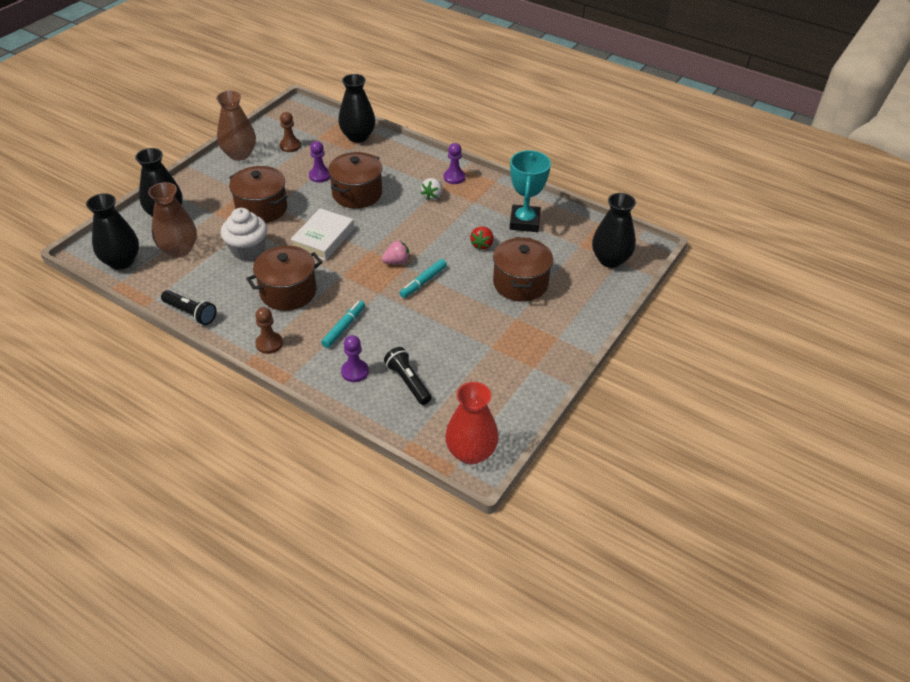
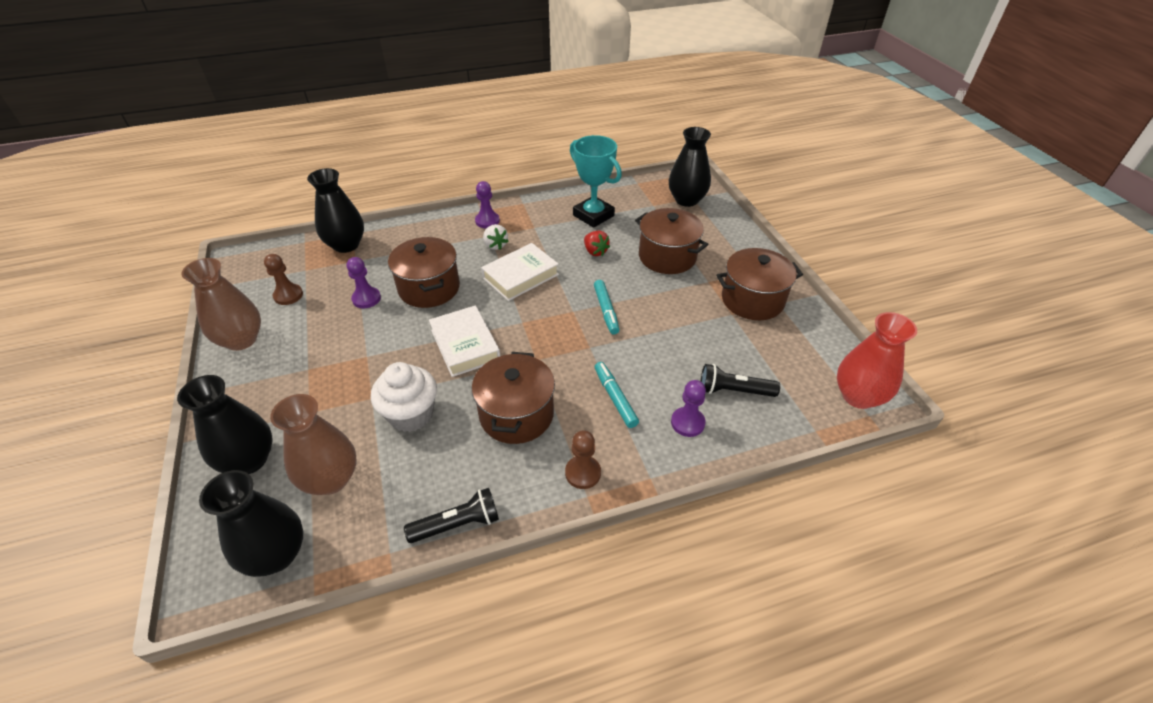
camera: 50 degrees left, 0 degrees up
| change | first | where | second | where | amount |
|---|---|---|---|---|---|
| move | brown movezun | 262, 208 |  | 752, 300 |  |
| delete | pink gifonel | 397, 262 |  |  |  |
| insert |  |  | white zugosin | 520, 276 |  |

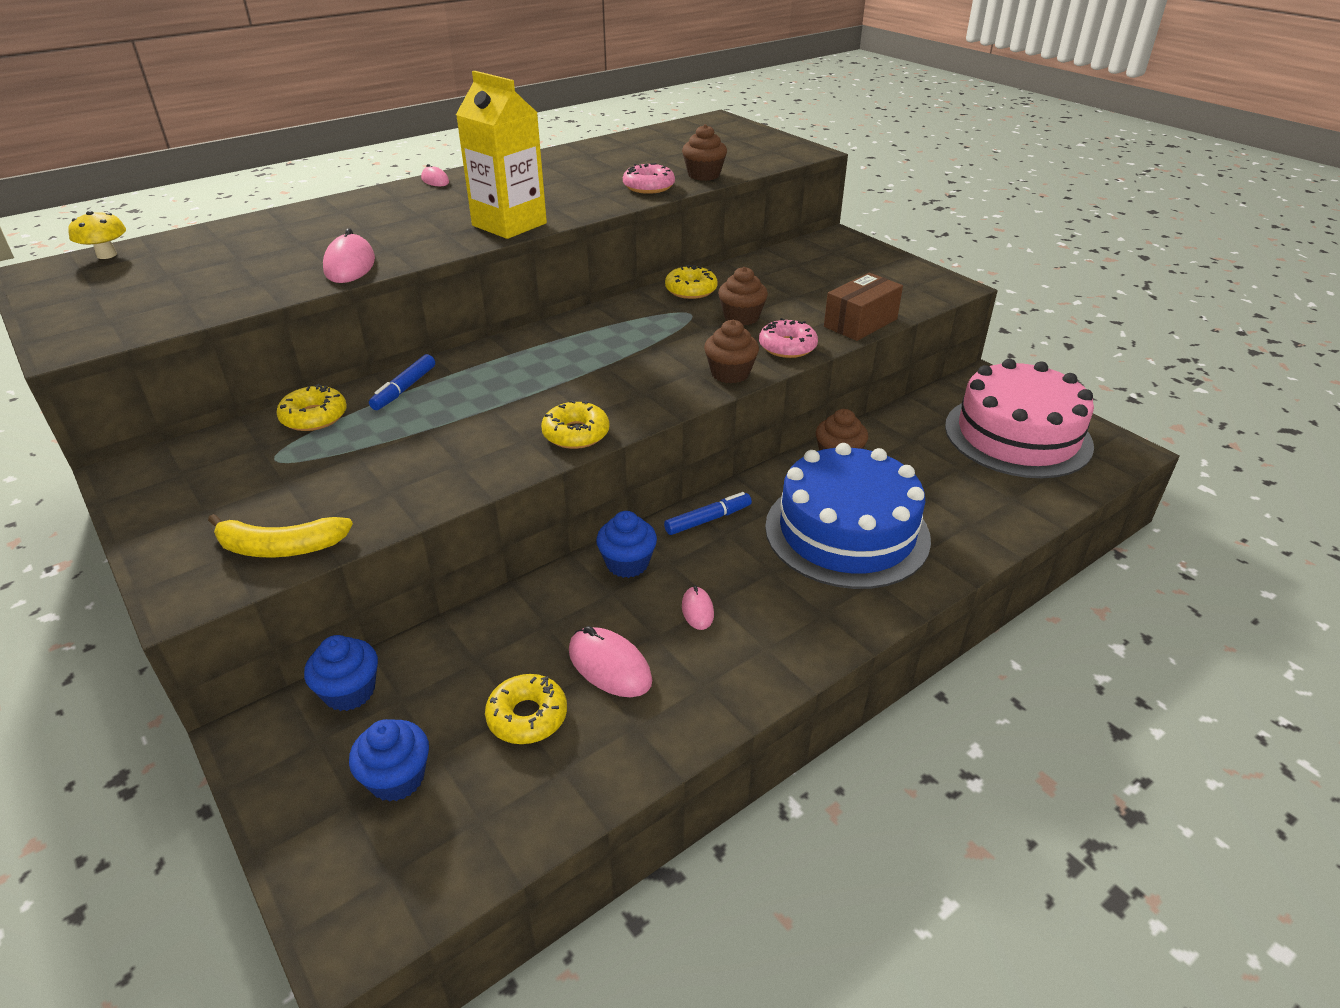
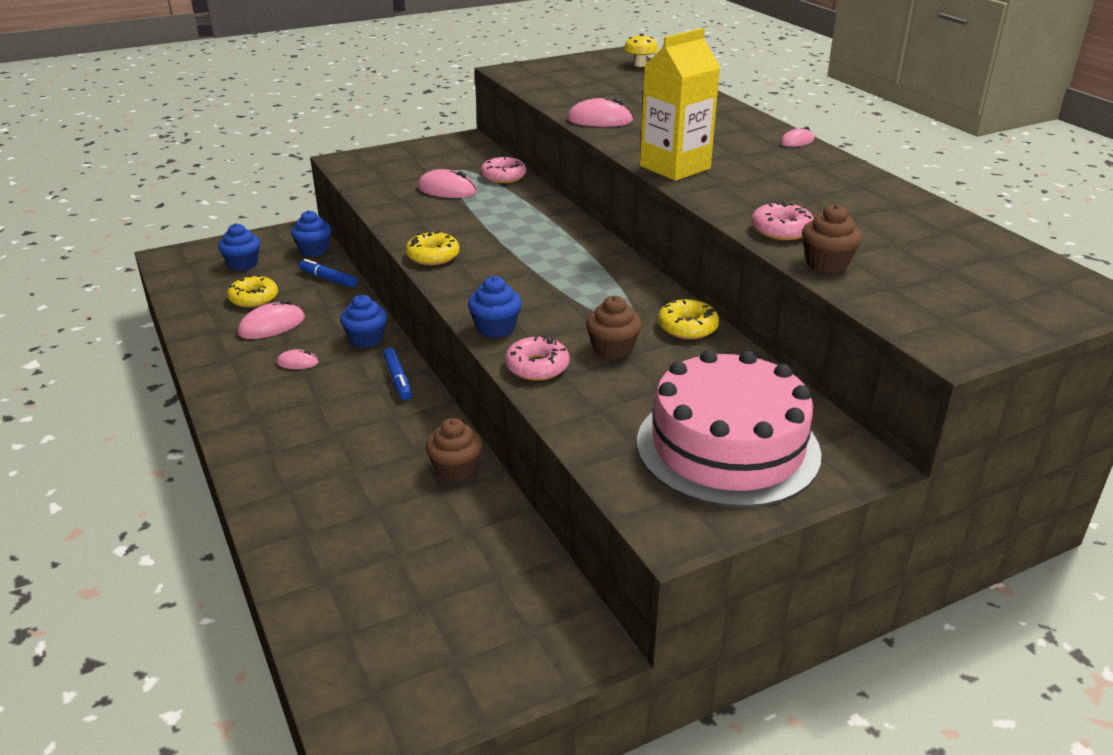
camera: 100 degrees right, 5 degrees down
| change | first | where | second | where | amount |
|---|---|---|---|---|---|
| delete | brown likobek | 860, 323 |  |  |  |
| recolor | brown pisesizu | 730, 373 | blue pisesizu | 495, 328 |  |
| move | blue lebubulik | 404, 389 |  | 328, 279 |  |
| move | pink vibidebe | 1017, 435 |  | 727, 447 |  |
| recolor | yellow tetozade | 314, 417 | pink tetozade | 503, 177 |  |
| delete | blue vibidebe | 846, 532 |  |  |  |
| delete | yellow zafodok | 280, 547 |  |  |  |
| insert |  |  | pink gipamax | 447, 190 |  |

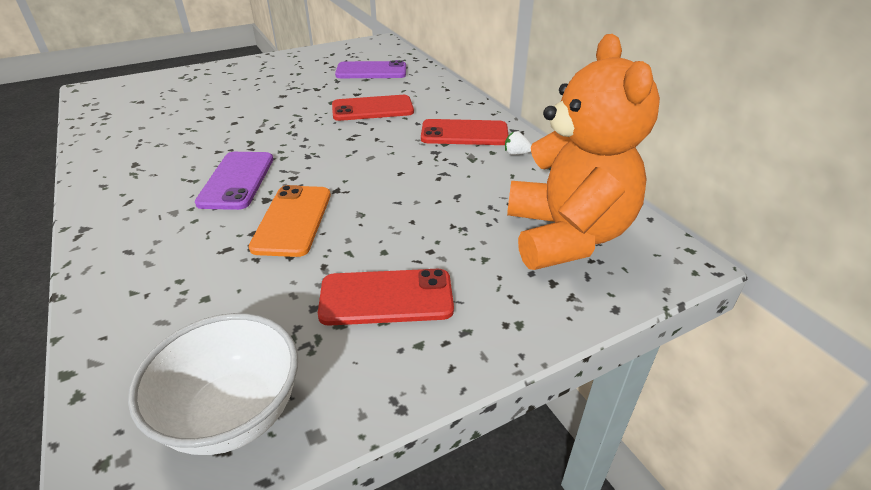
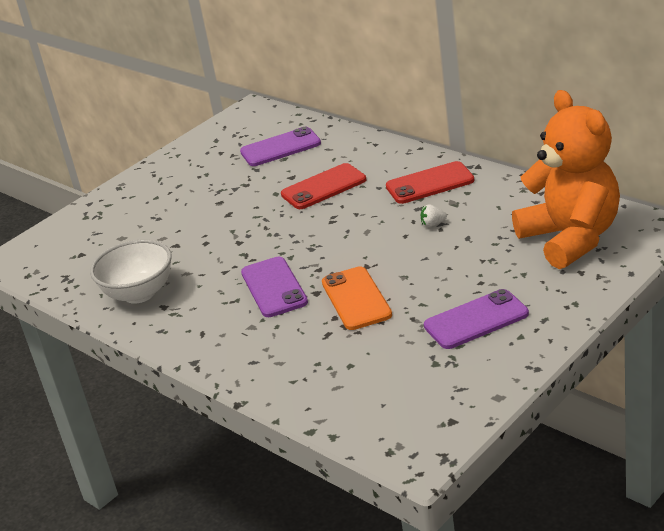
camera: 15 degrees left, 5 degrees down
| change | first | where | second | where | amount |
|---|---|---|---|---|---|
| move | white gifonel | 516, 153 |  | 433, 224 |  |
| recolor | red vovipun | 386, 298 | purple vovipun | 476, 320 |  |
| move | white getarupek | 233, 414 |  | 139, 293 |  |

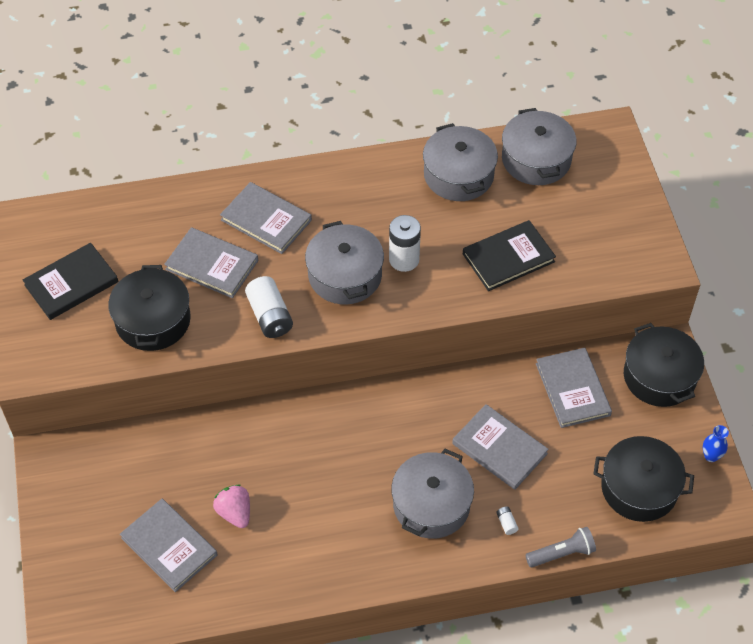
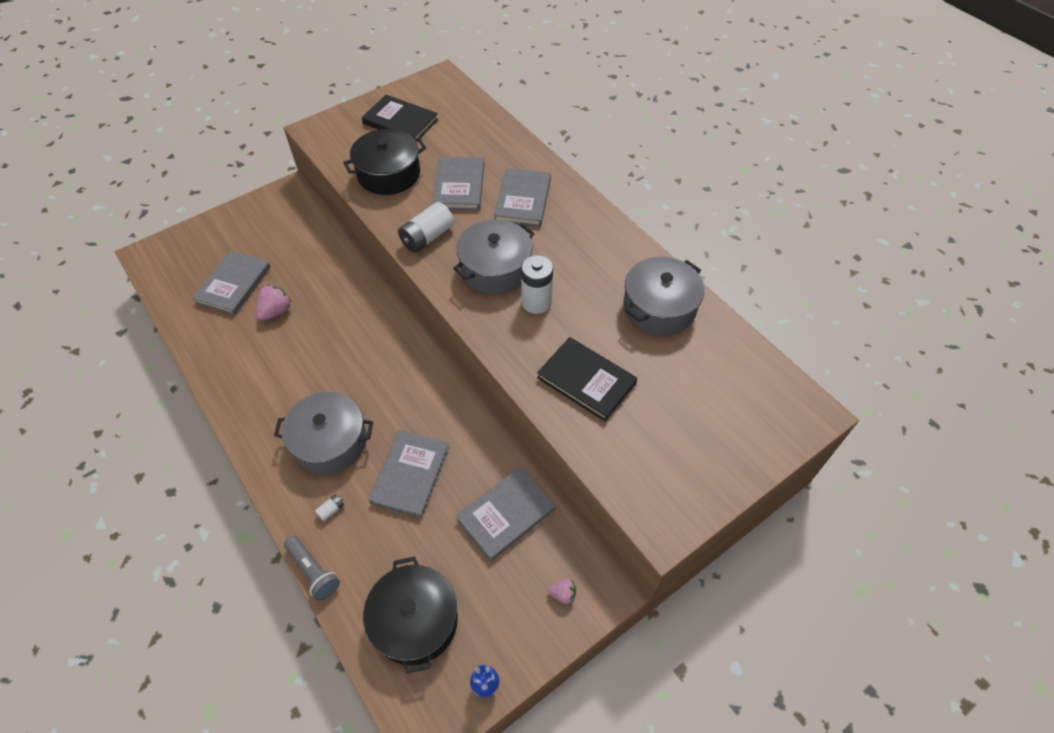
camera: 65 degrees right, 0 degrees up
| change | first | where | second | where | amount |
|---|---|---|---|---|---|
| delete | grey movezun | 536, 159 |  |  |  |
| replace | black movezun | 659, 376 | pink gifonel | 562, 594 |  |

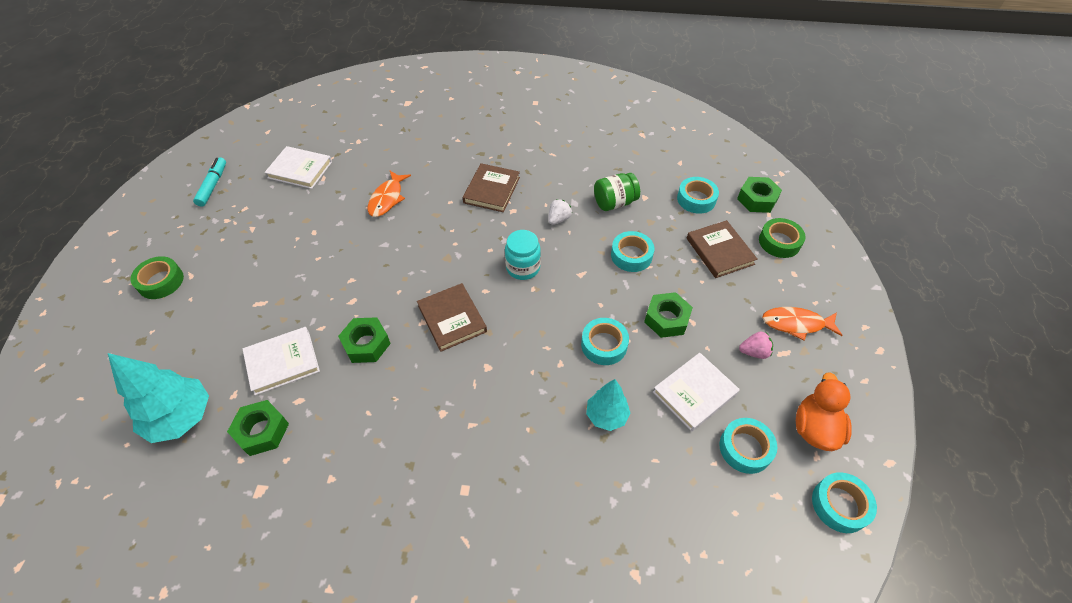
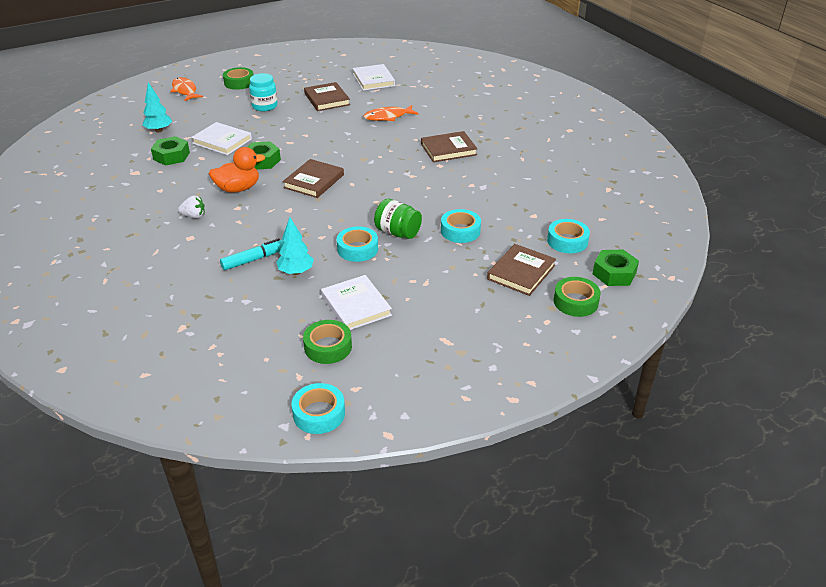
camera: 55 degrees right, 15 degrees down
| change | first | where | second | where | amount |
|---|---|---|---|---|---|
| move | turquoise lebubulik | 213, 185 |  | 254, 259 |  |
| move | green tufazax | 614, 203 |  | 397, 232 |  |
| move | white gifonel | 558, 219 |  | 194, 216 |  |
| move | turquoise tufazax | 523, 268 |  | 265, 106 |  |
| delete | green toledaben | 666, 319 |  |  |  |
| move | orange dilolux | 796, 324 |  | 185, 91 |  |
| delete | pink gifonel | 754, 352 |  |  |  |
| resize | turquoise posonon | 181, 418 |  | 159, 130 | x0.61 |
| rotate | white zugosin | 694, 393 |  | 356, 306 | 45 degrees clockwise |
| move | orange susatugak | 814, 428 |  | 238, 188 |  |
| recolor | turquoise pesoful | 745, 448 | green pesoful | 328, 347 |  |
| insert |  |  | brown zugosin | 327, 99 |  |

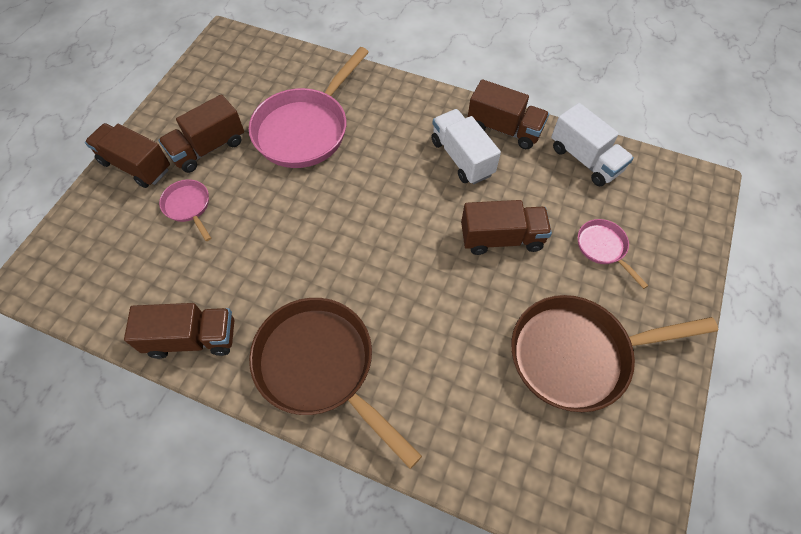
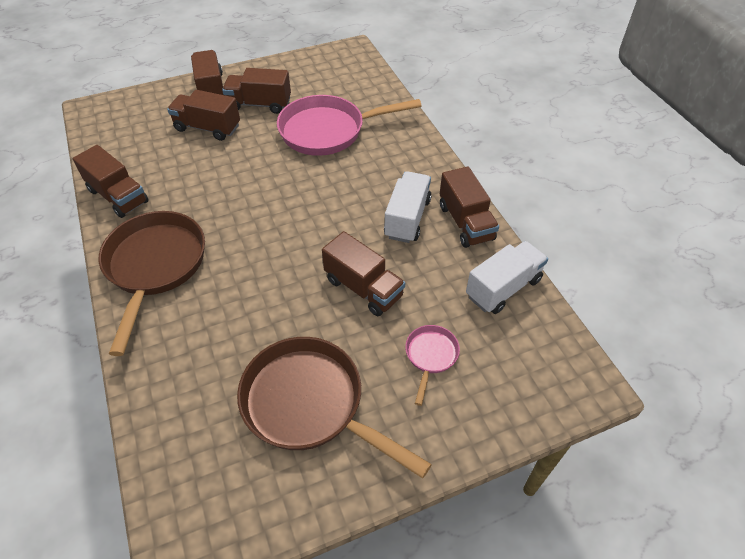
camera: 45 degrees right, 10 degrees down
| change | first | where | second | where | amount |
|---|---|---|---|---|---|
| rotate | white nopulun | 585, 159 |  | 503, 288 | 135 degrees counterclockwise |
| replace | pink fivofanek | 188, 206 | brown nopulun | 207, 128 |  |

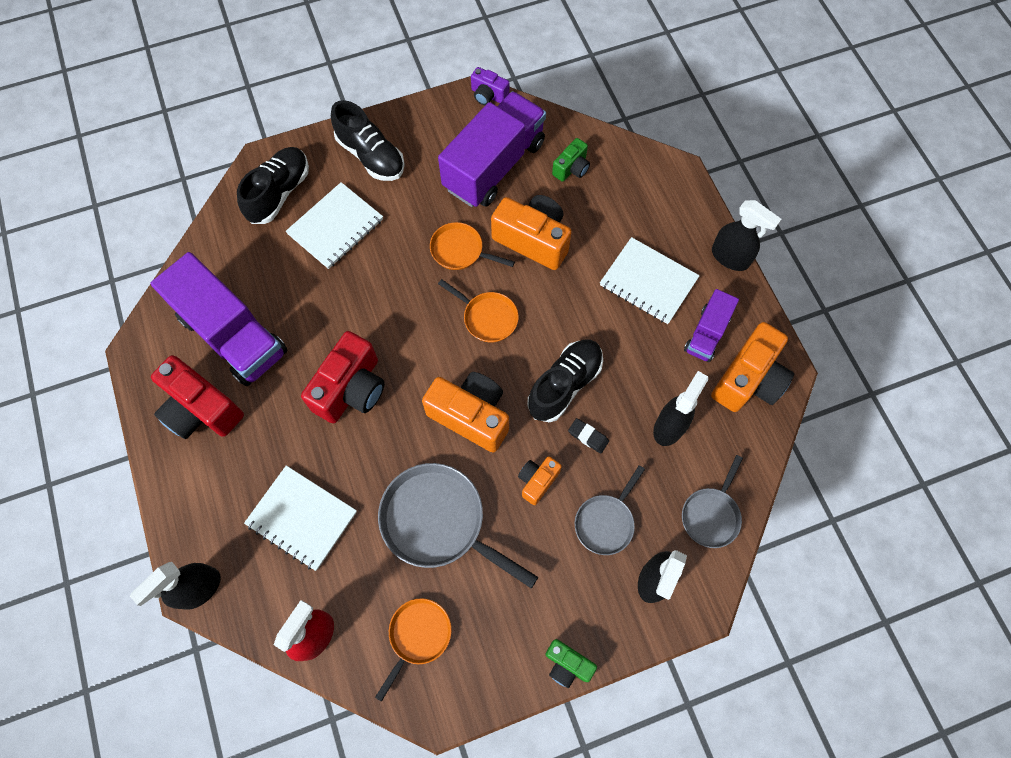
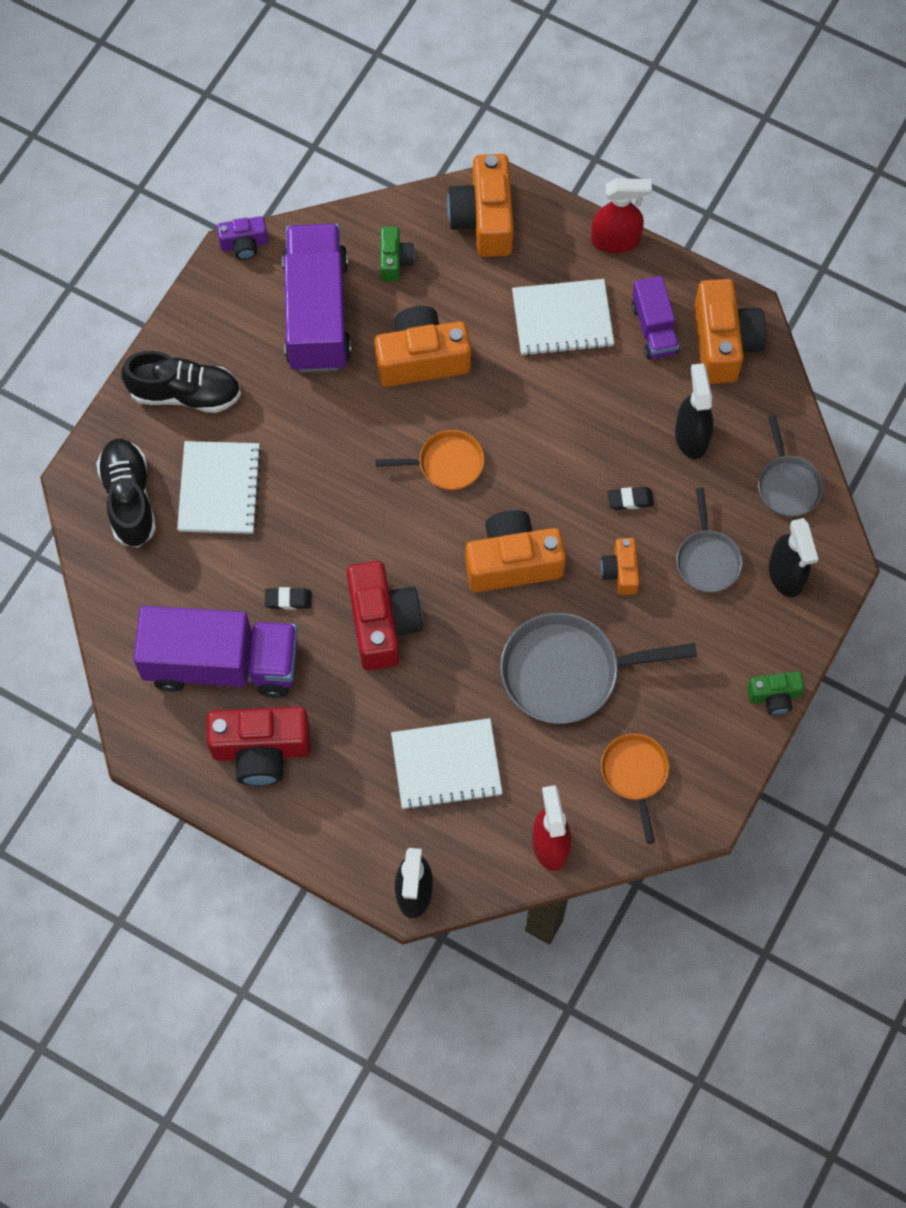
camera: 40 degrees left, 0 degrees up
| change | first | where | second | where | amount |
|---|---|---|---|---|---|
| recolor | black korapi | 730, 257 | red korapi | 616, 240 |  |
| delete | orange fivofanek | 460, 250 |  |  |  |
| delete | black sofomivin | 564, 385 |  |  |  |
| insert |  |  | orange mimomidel | 484, 219 |  |
| insert |  |  | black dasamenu | 288, 600 |  |

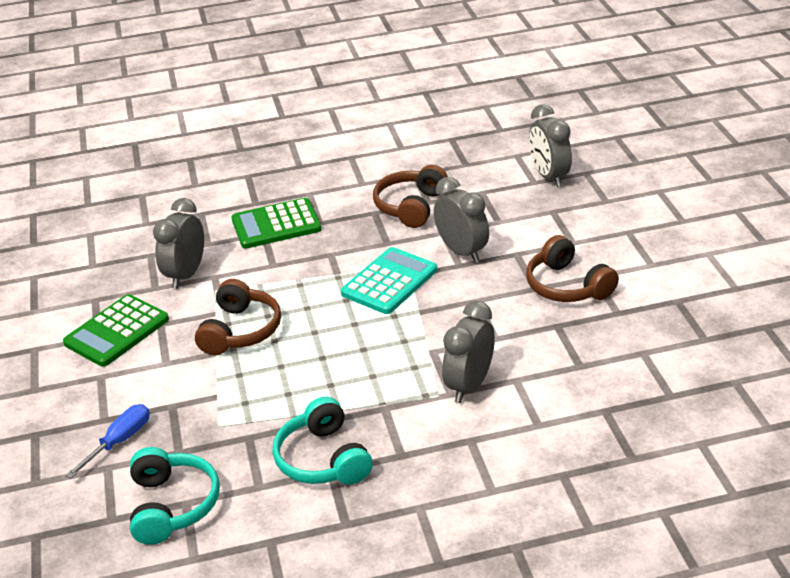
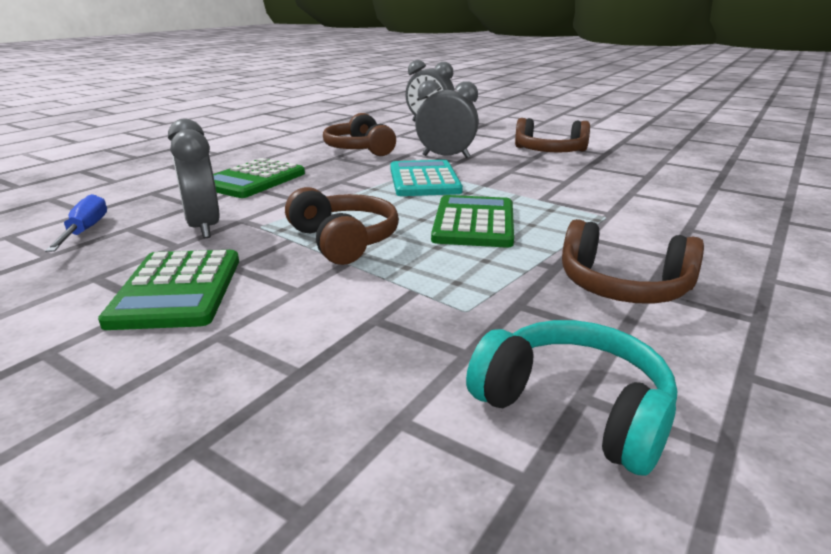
camera: 45 degrees left, 10 degrees down
| change | first | where | second | where | amount |
|---|---|---|---|---|---|
| delete | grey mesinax | 469, 386 |  |  |  |
| recolor | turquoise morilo | 323, 459 | brown morilo | 623, 286 |  |
| move | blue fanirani | 119, 441 |  | 85, 231 |  |
| insert |  |  | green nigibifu | 474, 223 |  |

